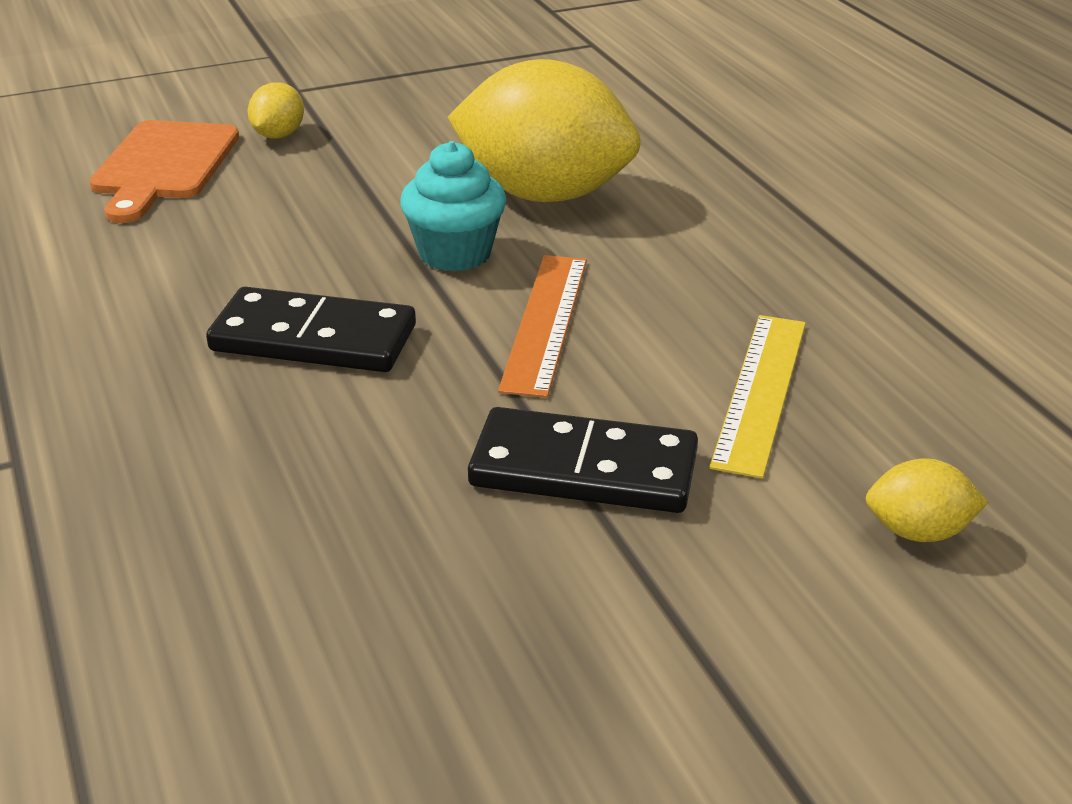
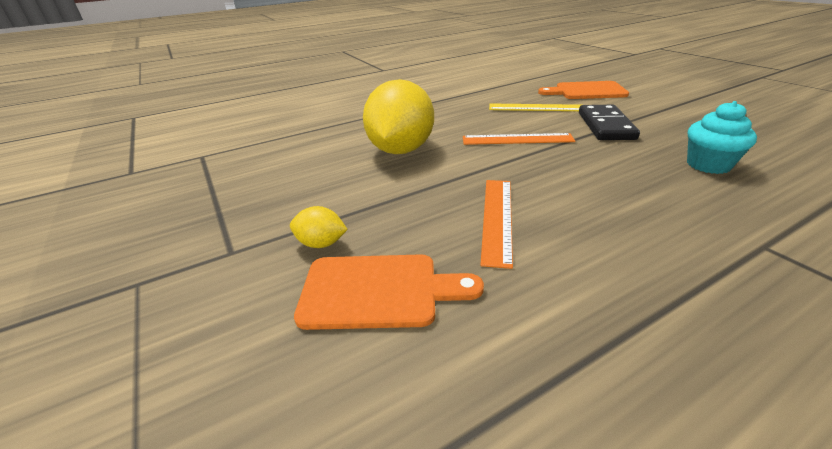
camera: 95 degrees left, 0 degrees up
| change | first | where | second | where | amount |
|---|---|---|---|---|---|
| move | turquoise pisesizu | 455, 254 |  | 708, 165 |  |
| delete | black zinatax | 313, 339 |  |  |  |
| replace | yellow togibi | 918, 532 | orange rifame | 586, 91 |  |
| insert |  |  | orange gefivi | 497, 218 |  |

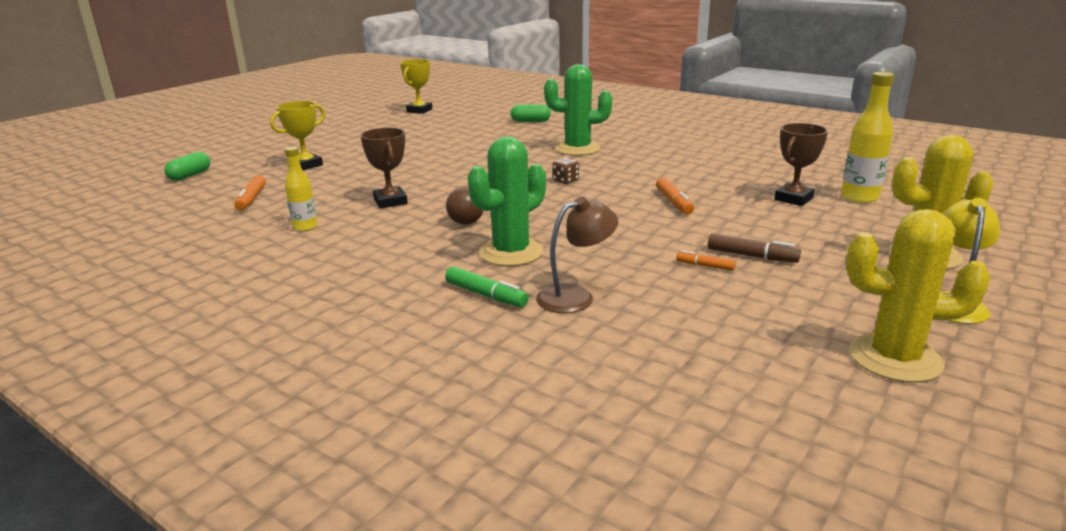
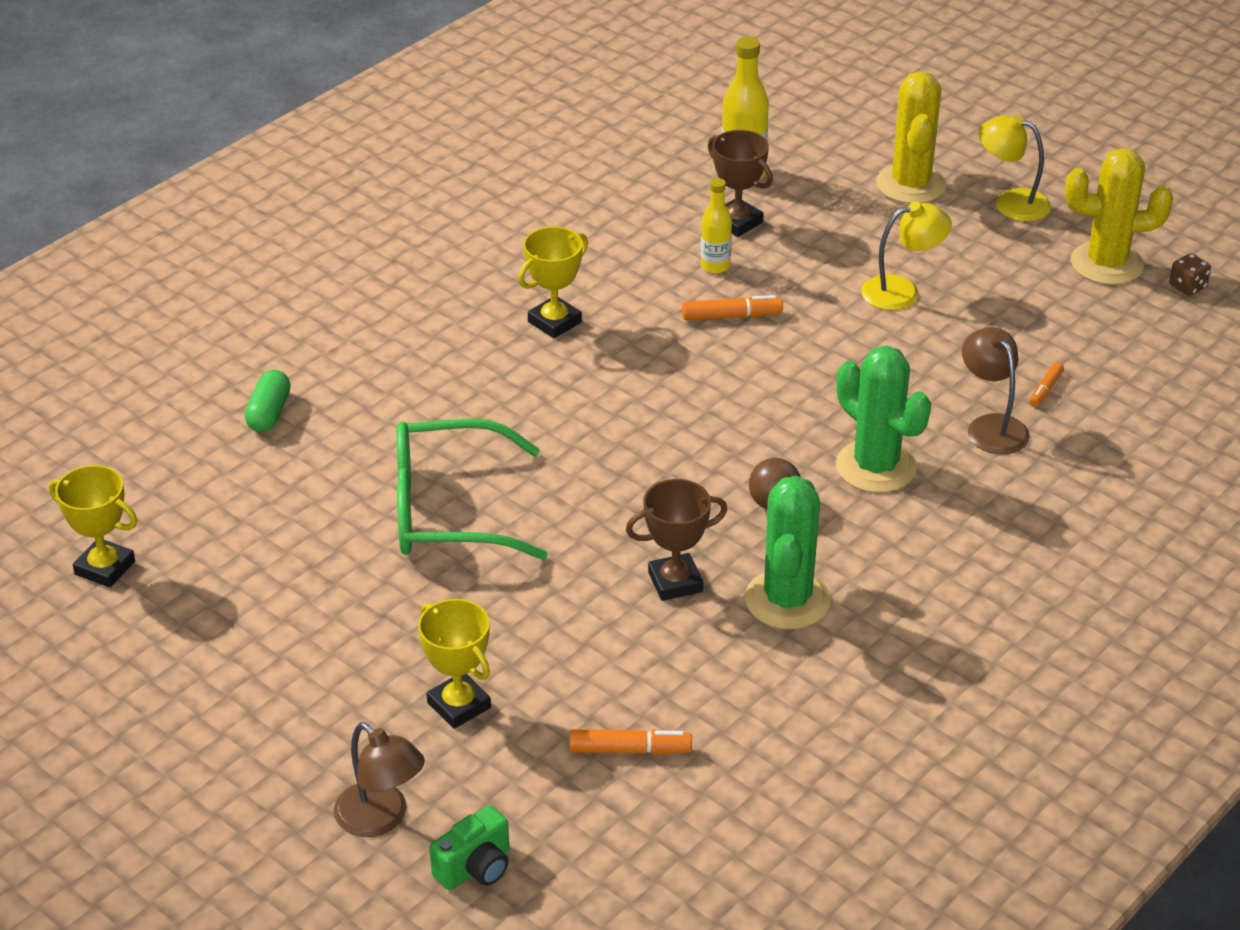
camera: 85 degrees left, 15 degrees up
| change | first | where | second | where | amount |
|---|---|---|---|---|---|
| move | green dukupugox | 577, 149 |  | 787, 600 |  |
| move | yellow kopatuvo | 305, 227 |  | 715, 266 |  |
| replace | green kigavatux | 190, 175 | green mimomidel | 475, 868 |  |
| move | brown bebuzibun | 565, 181 |  | 1187, 287 |  |
| rotate | yellow dukupugox | 895, 358 |  | 1107, 264 | 75 degrees clockwise |
| replace | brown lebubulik | 751, 256 | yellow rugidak | 902, 291 |  |
| move | orange lebubulik | 705, 266 |  | 1045, 389 |  |
| delete | green lebubulik | 486, 295 |  |  |  |
| insert |  |  | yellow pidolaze | 554, 322 |  |
| insert |  |  | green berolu | 450, 510 |  |
| insert |  |  | brown rugidak | 381, 819 |  |

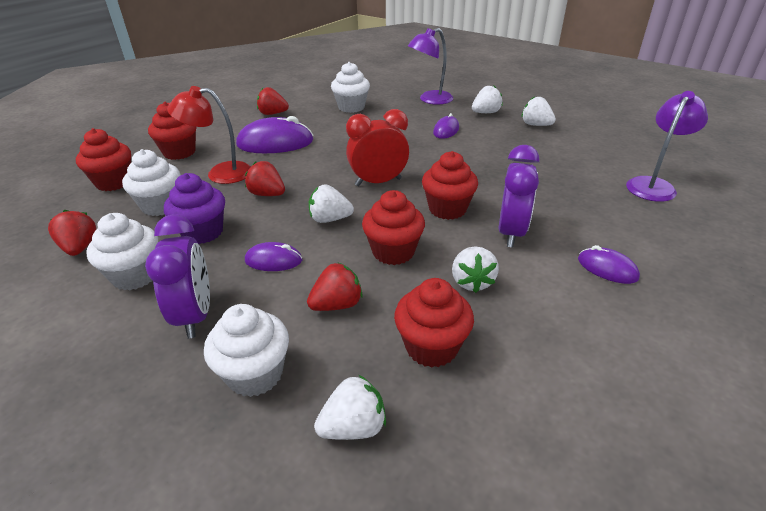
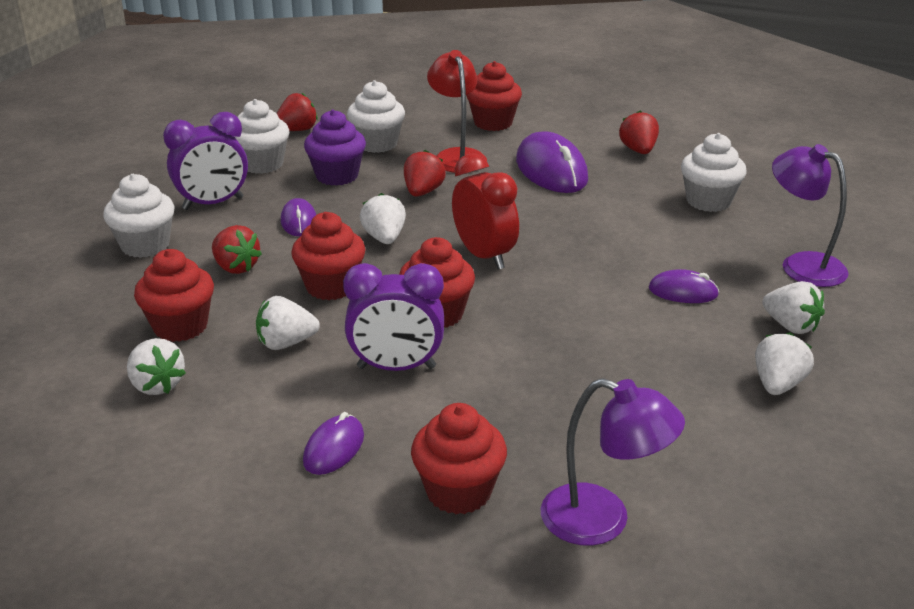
camera: 75 degrees right, 5 degrees down
| change | first | where | second | where | amount |
|---|---|---|---|---|---|
| move | red pisesizu | 114, 182 |  | 458, 491 |  |
| move | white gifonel | 353, 427 |  | 157, 385 |  |

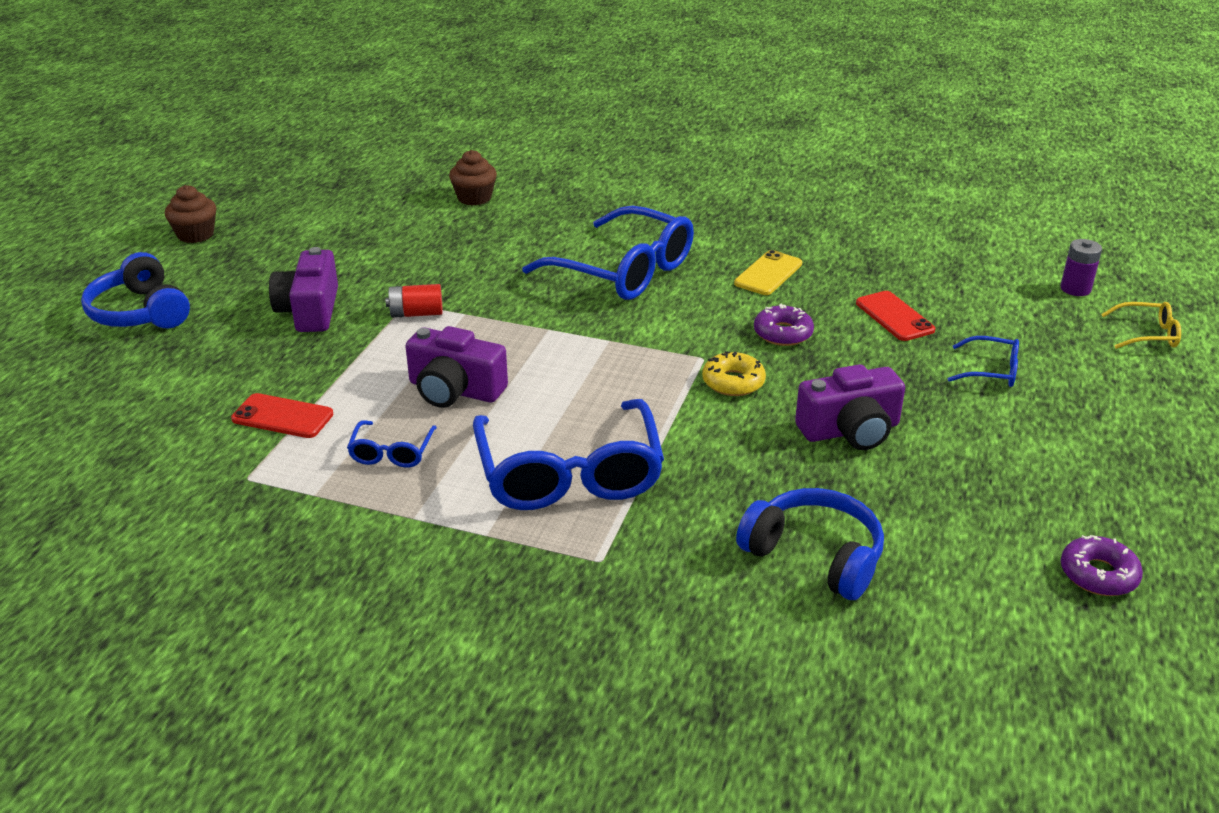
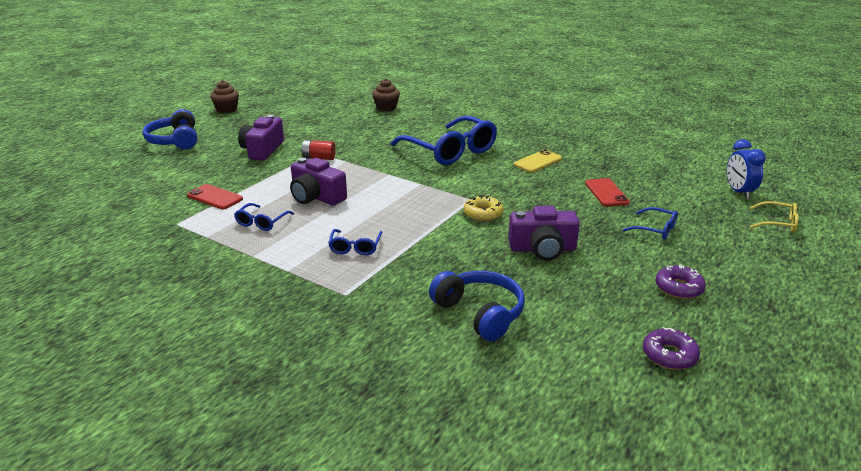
camera: 15 degrees right, 5 degrees down
| change | first | where | second | where | amount |
|---|---|---|---|---|---|
| replace | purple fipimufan | 1075, 289 | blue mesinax | 739, 192 |  |
| move | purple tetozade | 783, 333 |  | 679, 288 |  |
| resize | blue berolu | 569, 475 |  | 355, 247 | x0.45 |

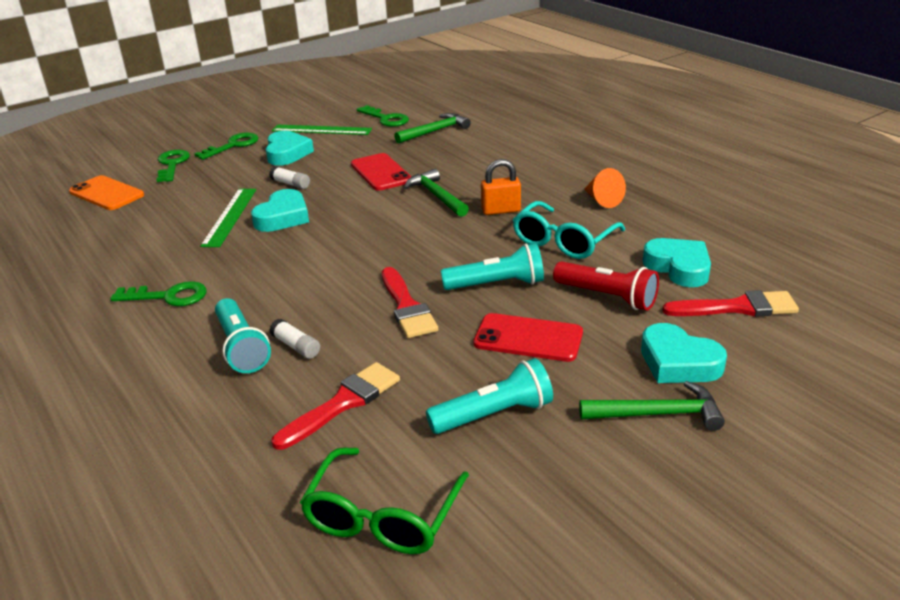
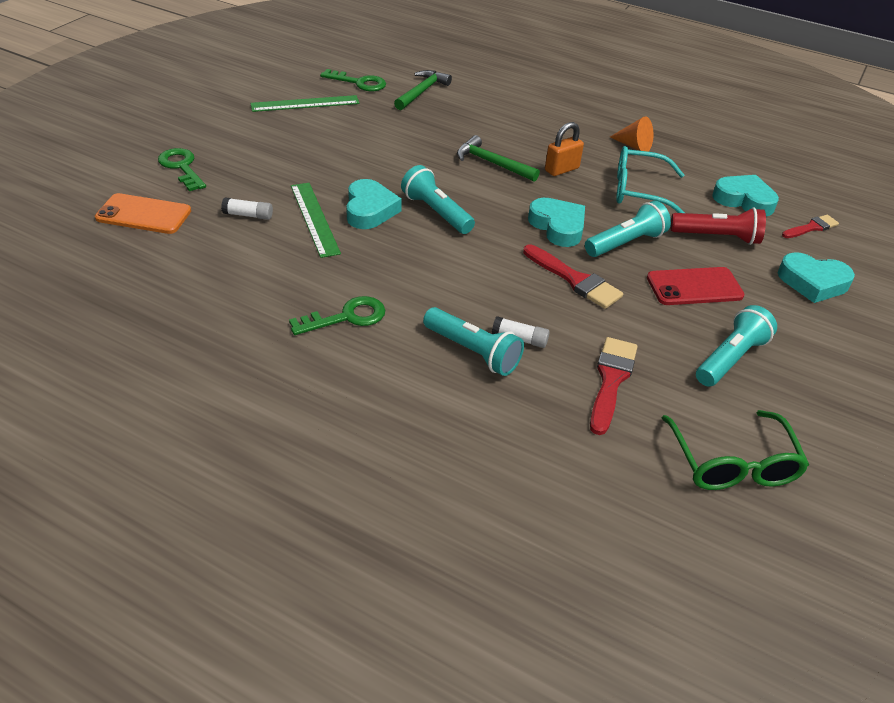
camera: 30 degrees left, 10 degrees up
| change | first | where | second | where | amount |
|---|---|---|---|---|---|
| move | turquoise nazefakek | 287, 153 |  | 558, 226 |  |
| delete | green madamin | 233, 145 |  |  |  |
| delete | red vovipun | 381, 172 |  |  |  |
| move | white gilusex | 290, 184 |  | 248, 215 |  |
| rotate | turquoise berolu | 564, 241 |  | 639, 191 | 90 degrees clockwise |
| resize | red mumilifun | 737, 307 |  | 811, 227 | x0.64 |
| delete | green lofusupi | 658, 414 |  |  |  |
| insert |  |  | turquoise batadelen | 436, 212 |  |

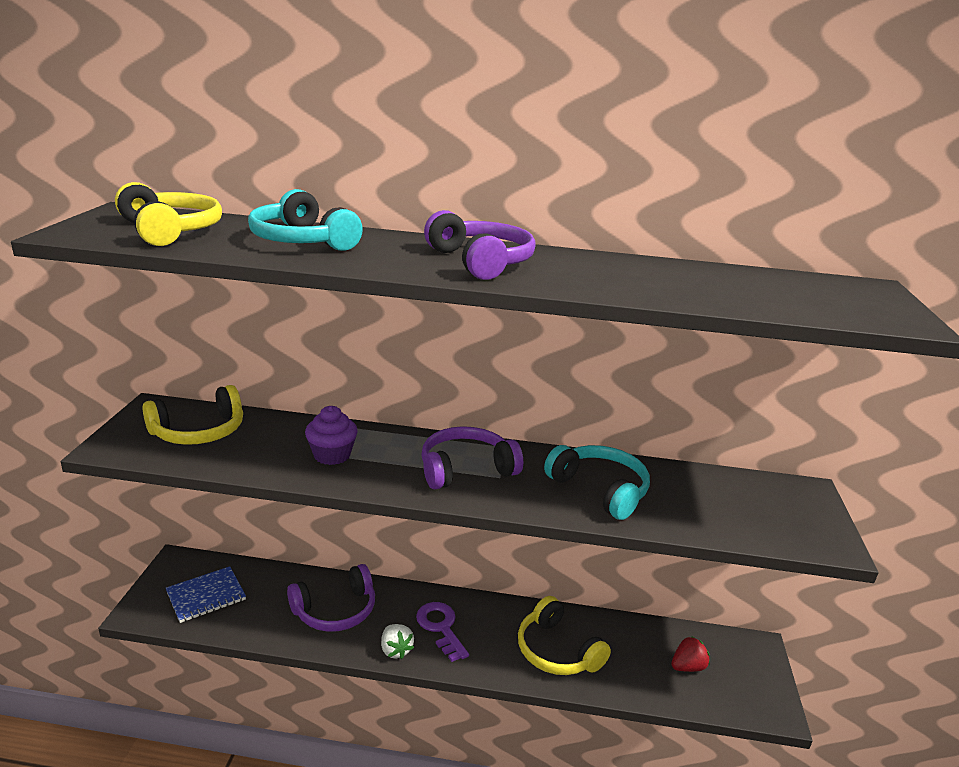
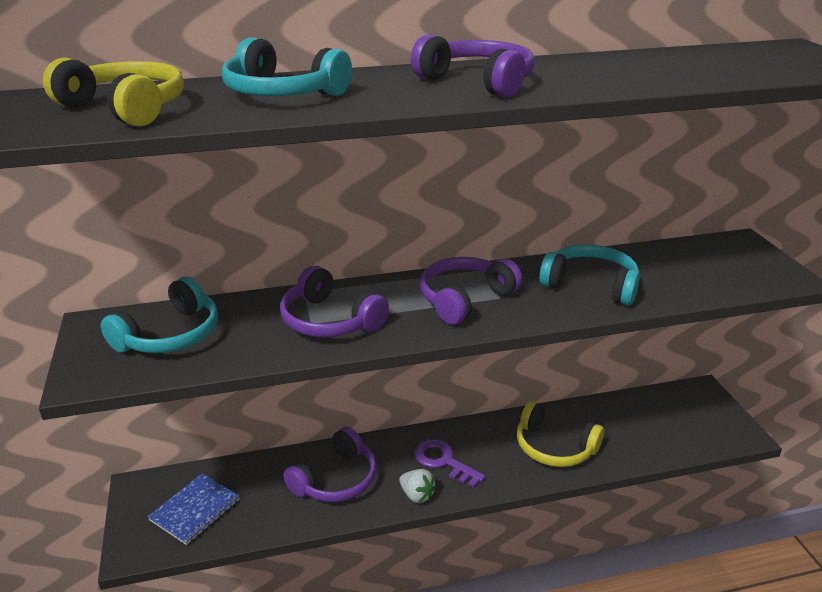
camera: 20 degrees left, 5 degrees up
| change | first | where | second | where | amount |
|---|---|---|---|---|---|
| recolor | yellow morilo | 199, 431 | turquoise morilo | 170, 335 |  |
| replace | purple pisesizu | 332, 455 | purple morilo | 329, 320 |  |
| delete | red gifonel | 687, 667 |  |  |  |

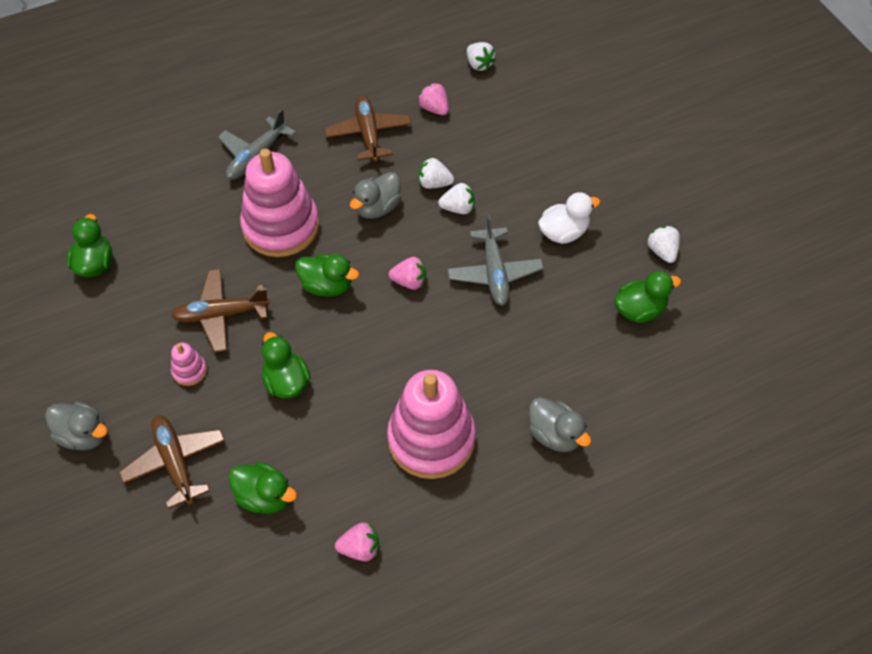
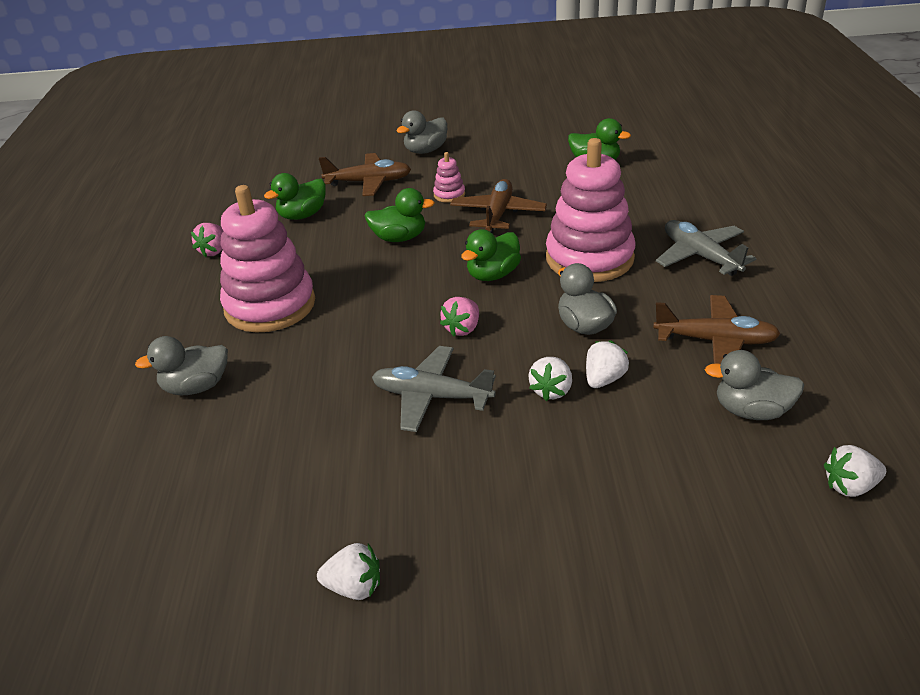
camera: 115 degrees right, 20 degrees down
| change | first | where | second | where | amount |
|---|---|---|---|---|---|
| replace | pink gifonel | 434, 108 | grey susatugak | 751, 411 |  |
| delete | white susatugak | 563, 232 |  |  |  |
| delete | green susatugak | 639, 310 |  |  |  |

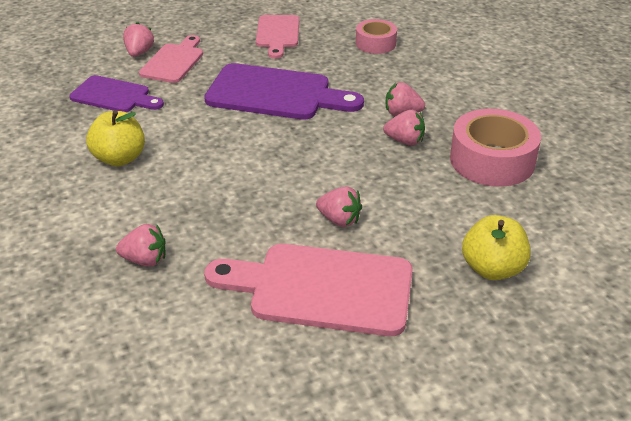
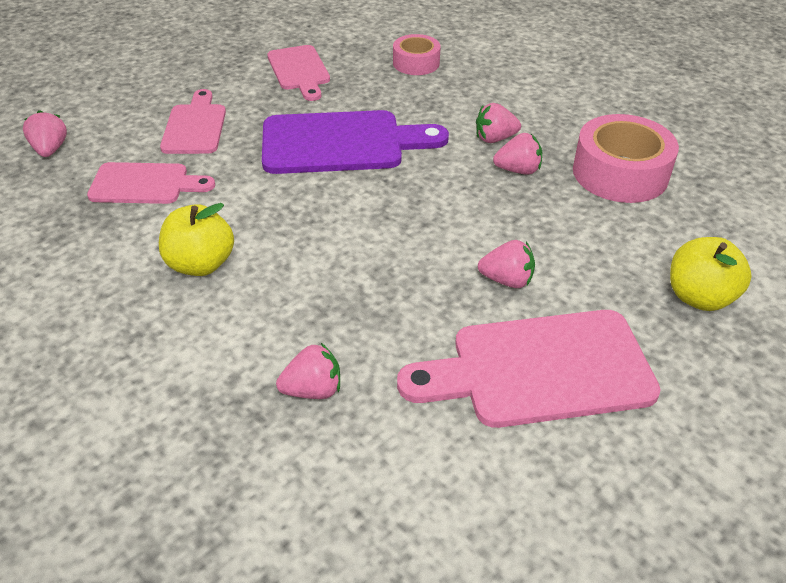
camera: 20 degrees left, 5 degrees up
| change | first | where | second | where | amount |
|---|---|---|---|---|---|
| move | pink gifonel | 139, 53 |  | 50, 149 |  |
| recolor | purple rifame | 114, 96 | pink rifame | 145, 184 |  |

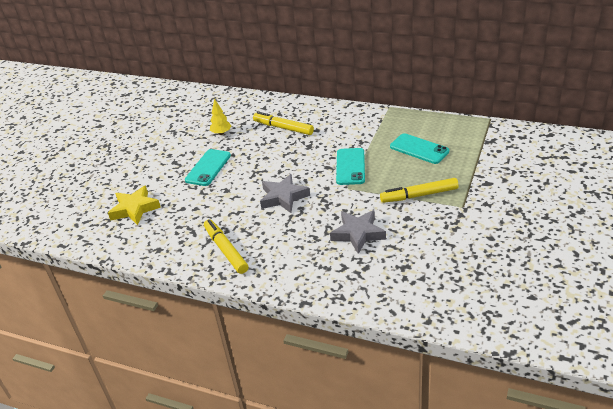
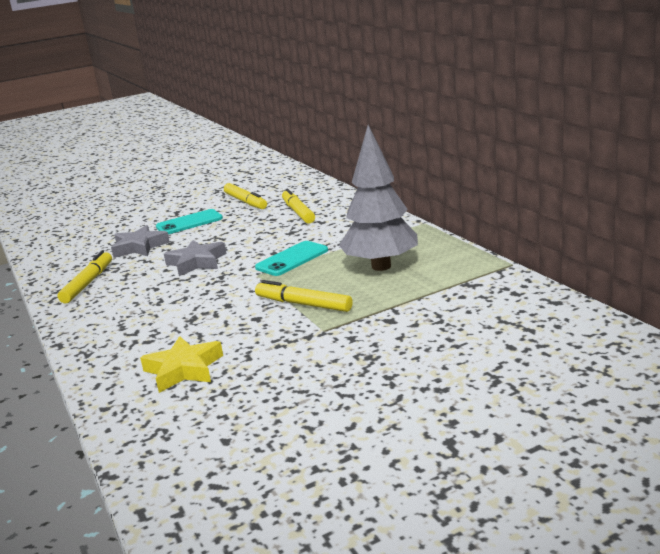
camera: 40 degrees right, 15 degrees down
| change | first | where | second | where | amount |
|---|---|---|---|---|---|
| replace | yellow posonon | 221, 133 | yellow lebubulik | 245, 202 |  |
| replace | turquoise vovipun | 419, 149 | grey posonon | 381, 266 |  |
| move | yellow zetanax | 134, 209 |  | 184, 369 |  |
| move | grey zetanax | 358, 234 |  | 139, 247 |  |

